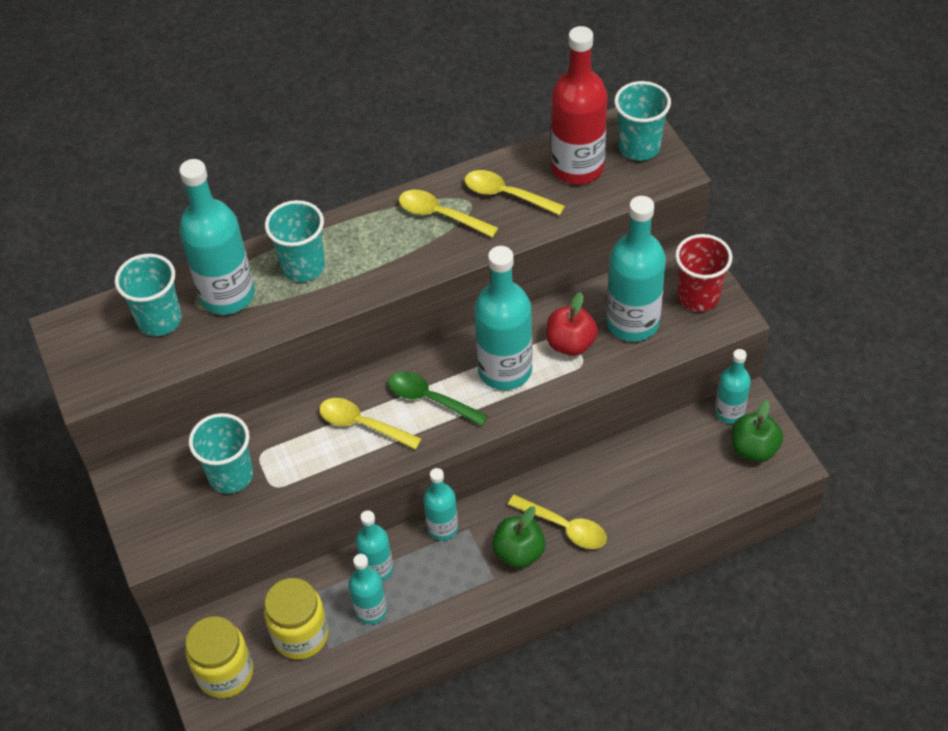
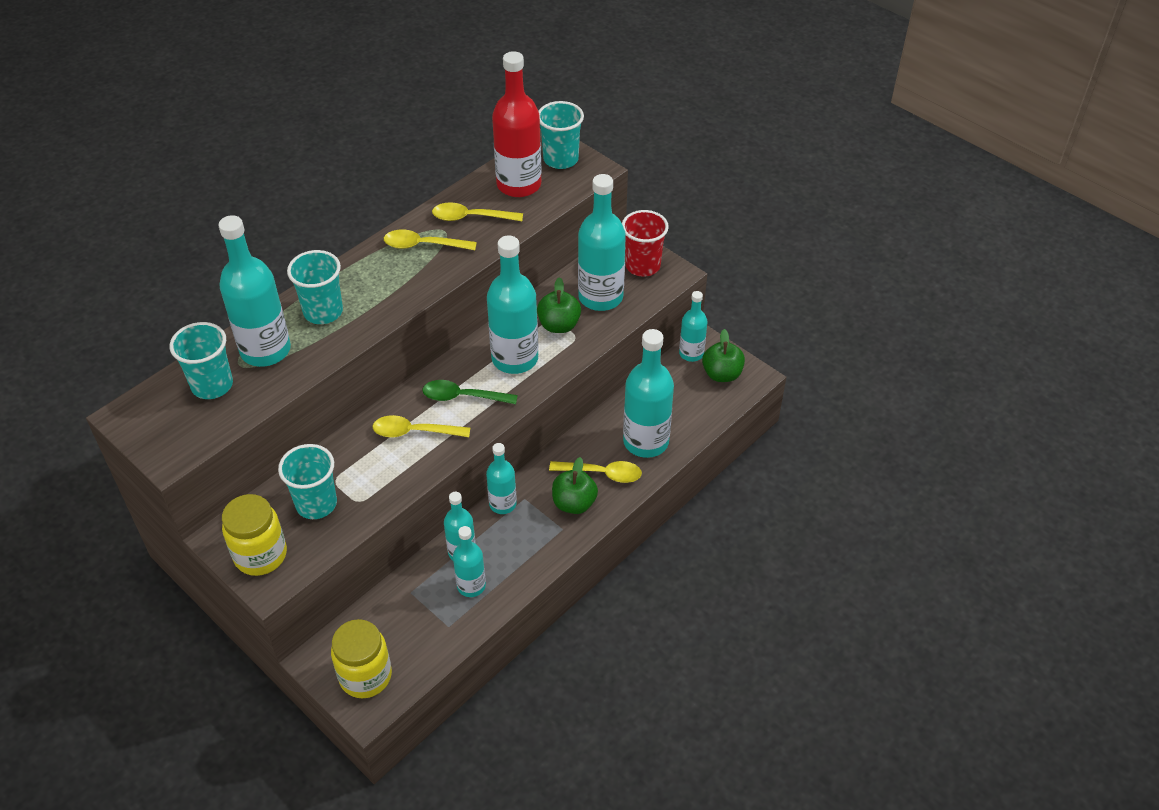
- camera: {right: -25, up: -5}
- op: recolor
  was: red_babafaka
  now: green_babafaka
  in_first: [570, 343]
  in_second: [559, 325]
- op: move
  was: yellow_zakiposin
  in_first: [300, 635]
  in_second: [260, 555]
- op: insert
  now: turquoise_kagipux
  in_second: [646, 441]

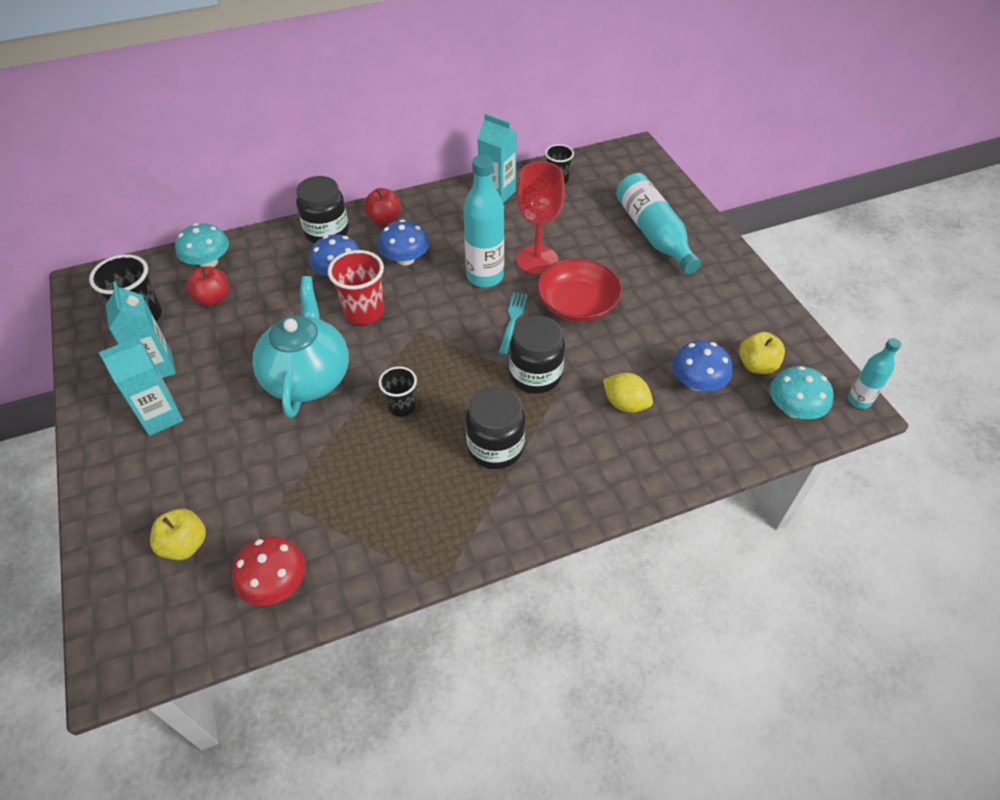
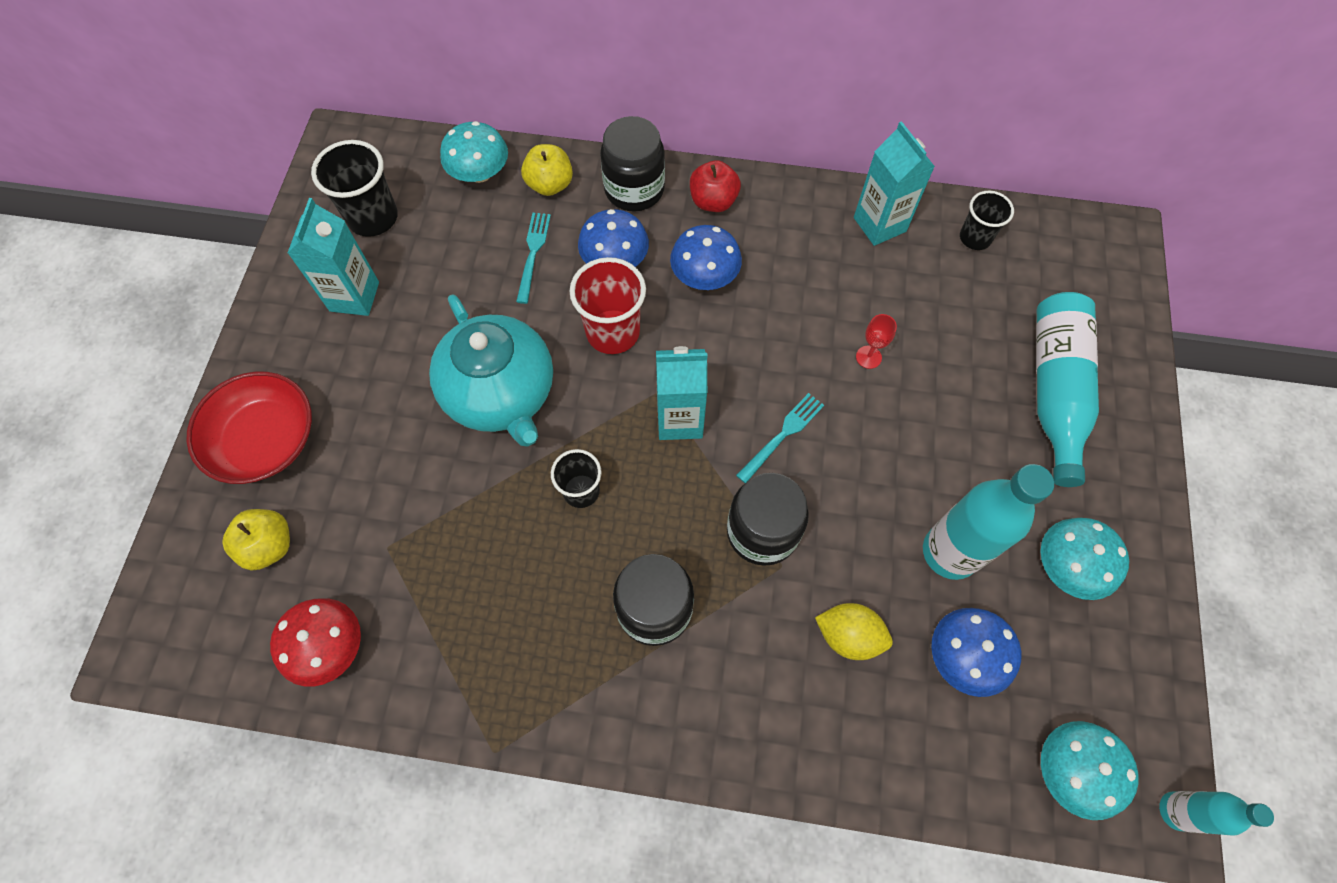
- camera: {right: 30, up: 15}
- op: move
  was: turquoise_kagipux
  in_first: [485, 276]
  in_second: [950, 552]
- op: resize
  was: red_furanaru
  in_first: [537, 260]
  in_second: [868, 357]
  ratio: 0.43
- op: move
  was: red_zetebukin
  in_first: [577, 304]
  in_second: [265, 439]
- op: delete
  was: red_babafaka
  in_first: [213, 299]
- op: rotate
  was: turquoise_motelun
  in_first: [308, 377]
  in_second: [501, 394]
  clockwise: 120
- op: move
  was: yellow_babafaka
  in_first: [756, 365]
  in_second: [550, 185]
- op: move
  was: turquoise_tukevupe
  in_first: [161, 416]
  in_second: [679, 419]
- op: rotate
  was: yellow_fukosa
  in_first: [625, 404]
  in_second: [848, 635]
  clockwise: -45
- op: insert
  now: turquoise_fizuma
  in_second: [533, 253]
- op: insert
  now: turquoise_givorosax
  in_second: [1068, 566]

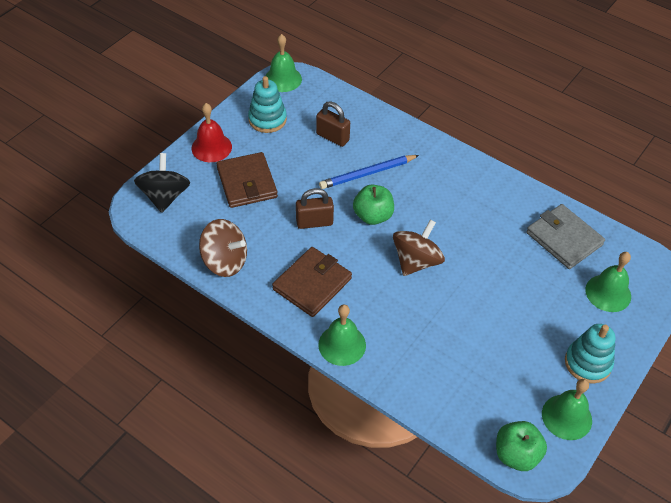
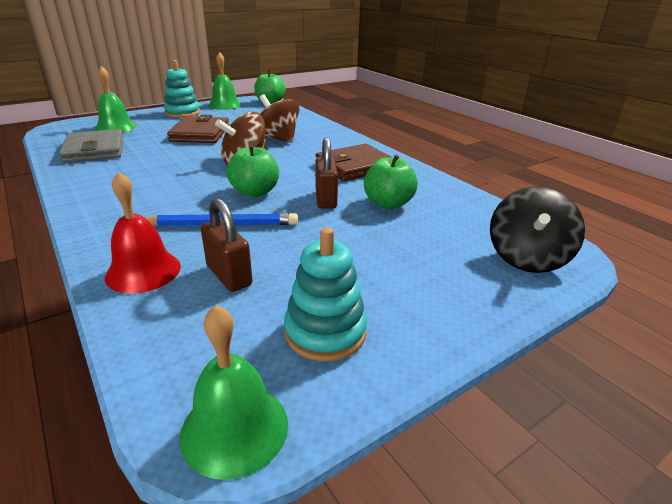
- camera: {right: -160, up: -20}
- op: move
  was: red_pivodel
  in_first: [211, 147]
  in_second: [143, 271]
- op: move
  was: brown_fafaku
  in_first: [247, 183]
  in_second: [200, 133]
- op: rotate
  was: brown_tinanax
  in_first: [314, 222]
  in_second: [326, 199]
  clockwise: 75
- op: move
  was: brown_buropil
  in_first: [225, 261]
  in_second: [277, 139]
- op: delete
  was: green_pivodel
  in_first: [342, 345]
- op: insert
  now: green_babafaka
  in_second: [388, 203]

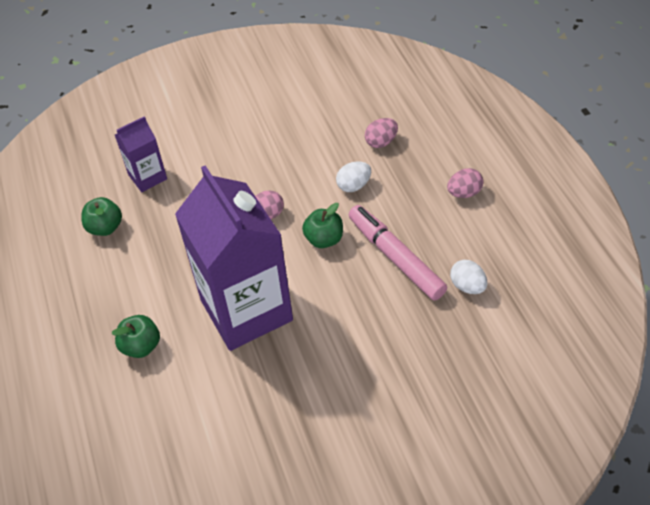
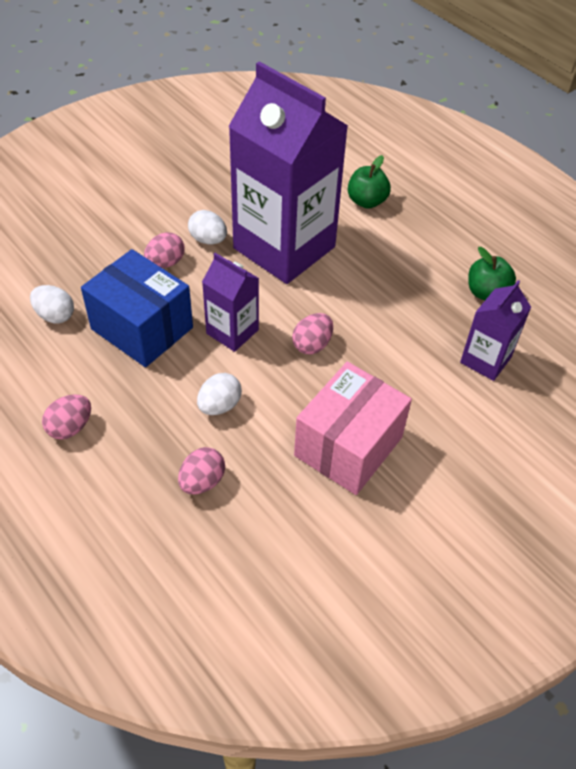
- camera: {right: 155, up: 0}
- op: replace
  was: green_babafaka
  now: purple_tukevupe
  in_first: [324, 239]
  in_second: [232, 331]
- op: replace
  was: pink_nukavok
  now: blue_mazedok
  in_first: [396, 258]
  in_second: [142, 328]
- op: insert
  now: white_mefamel
  in_second: [208, 240]
- op: insert
  now: pink_mefamel
  in_second: [165, 263]
- op: insert
  now: pink_mazedok
  in_second: [348, 446]

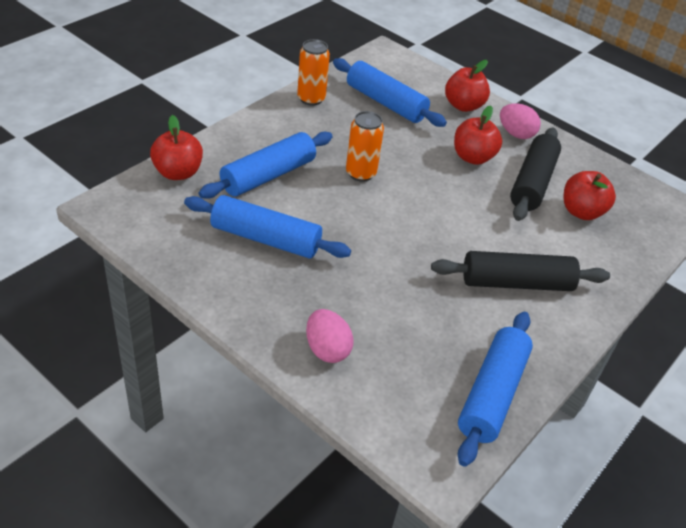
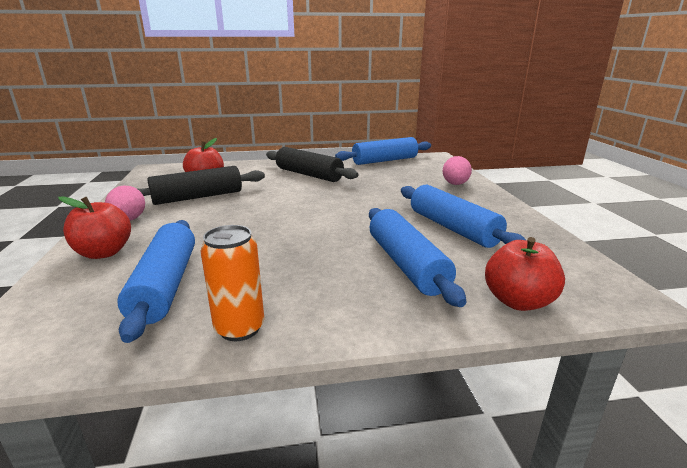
- camera: {right: -135, up: -20}
- op: delete
  was: red_babafaka
  in_first: [473, 157]
- op: delete
  was: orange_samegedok
  in_first: [360, 173]
- op: rotate
  was: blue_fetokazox
  in_first: [268, 176]
  in_second: [407, 264]
  clockwise: 75

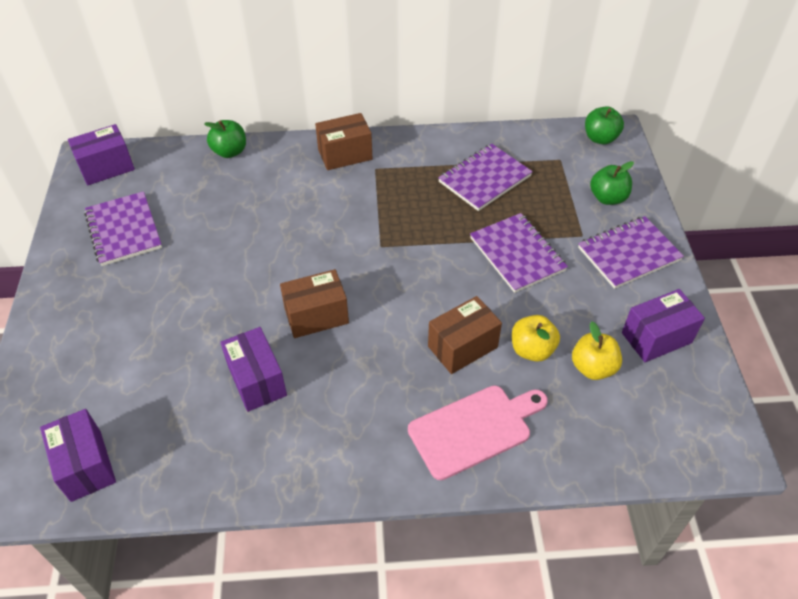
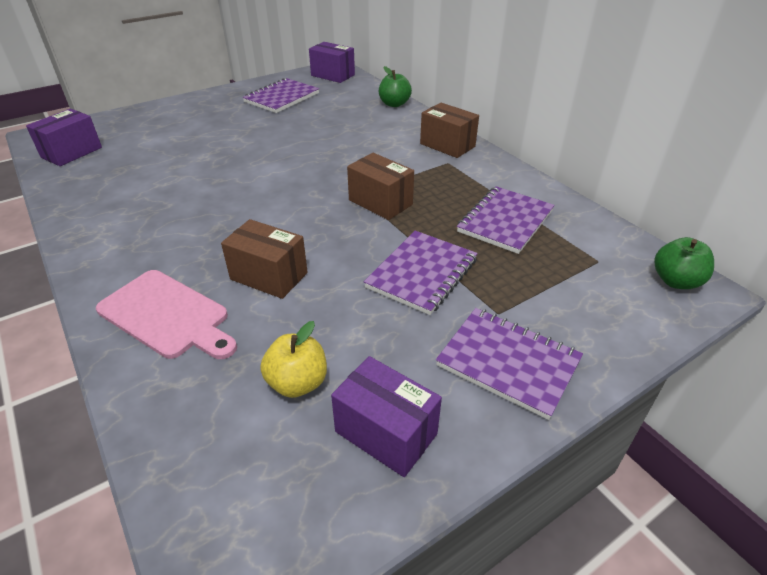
- camera: {right: 60, up: -10}
- op: rotate
  was: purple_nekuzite
  in_first: [484, 179]
  in_second: [505, 221]
  clockwise: -75
- op: delete
  was: green_babafaka
  in_first: [607, 198]
- op: move
  was: brown_mazedok
  in_first: [316, 316]
  in_second: [380, 202]
- op: delete
  was: yellow_babafaka
  in_first: [532, 350]
- op: delete
  was: purple_mazedok
  in_first: [257, 380]

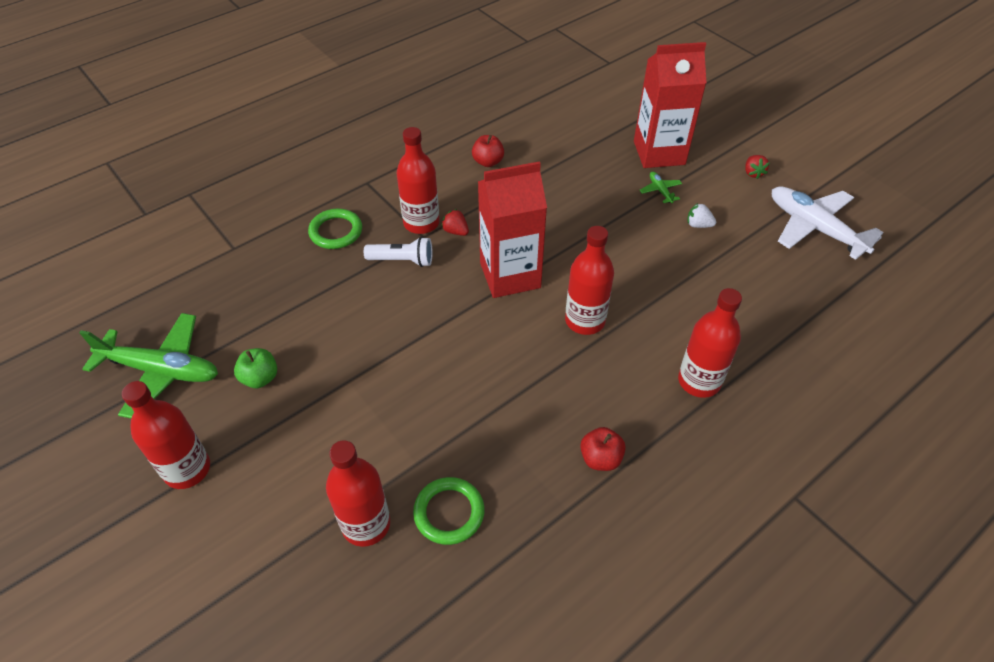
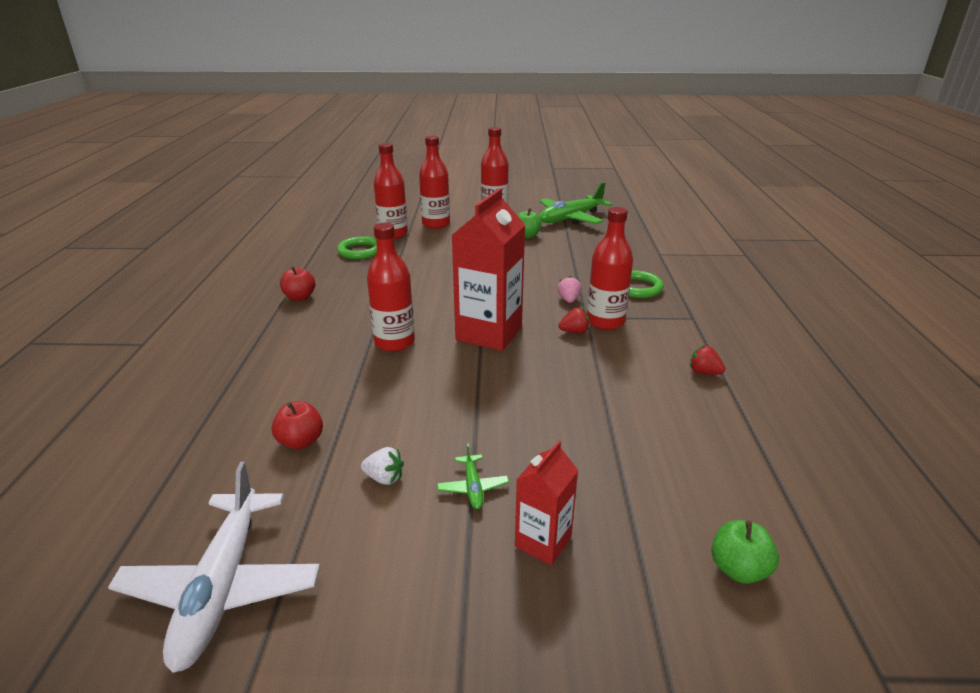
- camera: {right: 130, up: -20}
- op: resize
  was: red_tukevupe
  in_first: [659, 153]
  in_second: [543, 542]
  ratio: 0.53
- op: move
  was: red_babafaka
  in_first: [488, 162]
  in_second: [301, 441]
- op: move
  was: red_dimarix
  in_first: [753, 173]
  in_second: [704, 372]
- op: rotate
  was: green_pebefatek
  in_first: [660, 190]
  in_second: [473, 487]
  clockwise: 60
- op: rotate
  was: white_pebefatek
  in_first: [814, 228]
  in_second: [222, 587]
  clockwise: 90
- op: rotate
  was: white_dimarix
  in_first: [698, 225]
  in_second: [384, 478]
  clockwise: 45
- op: replace
  was: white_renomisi
  now: pink_dimarix
  in_first: [402, 260]
  in_second: [568, 300]
- op: move
  was: red_kagipux
  in_first: [699, 381]
  in_second: [436, 224]
- op: insert
  now: green_babafaka
  in_second: [738, 569]

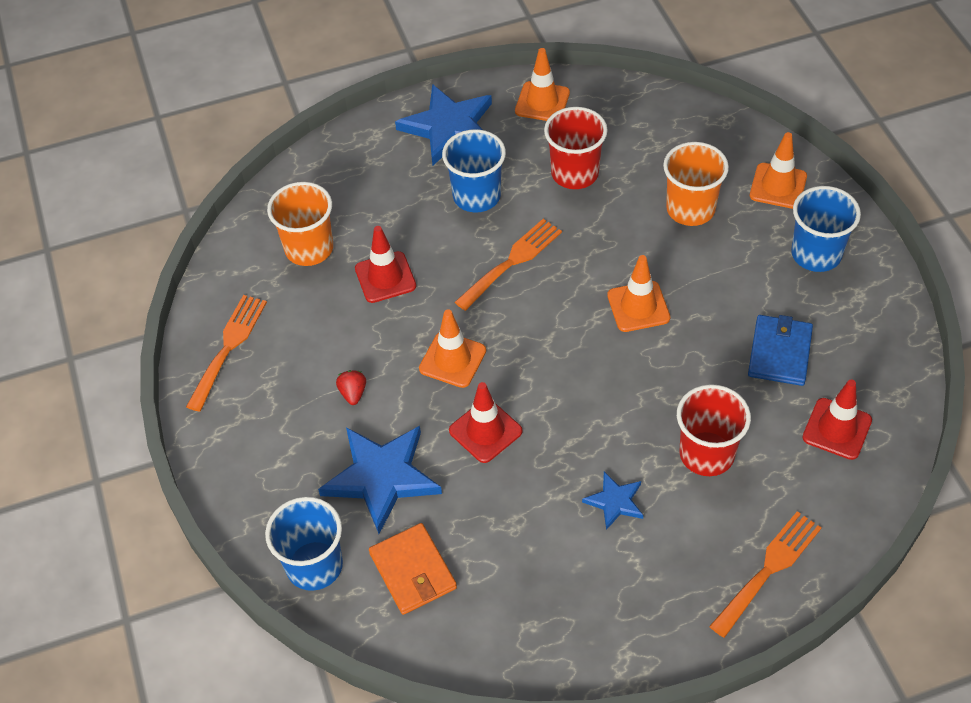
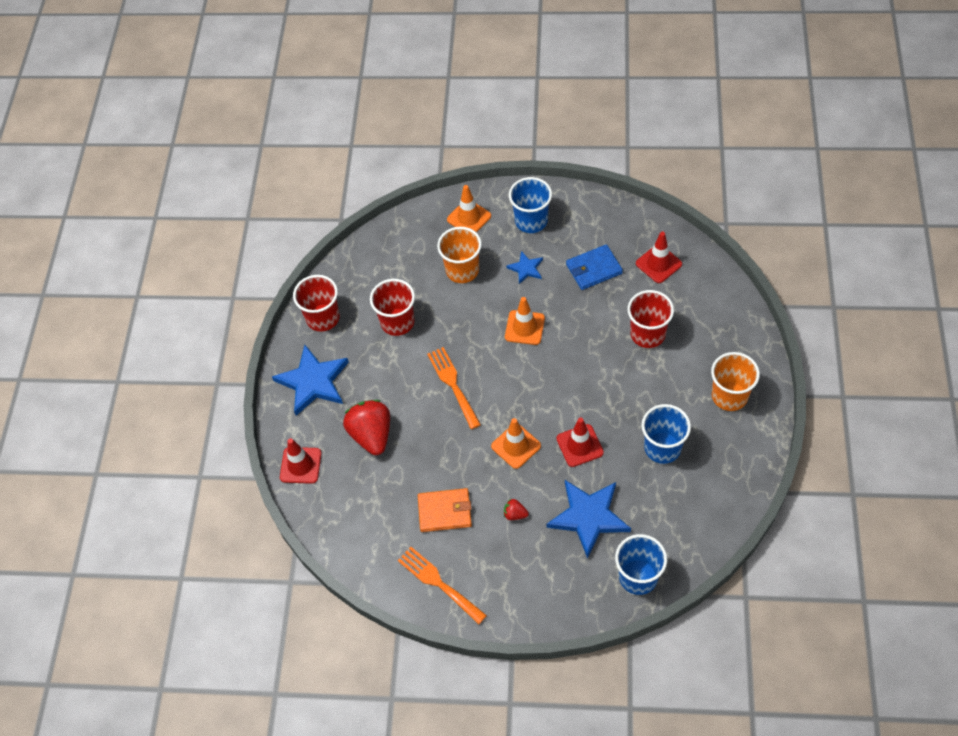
- camera: {right: -65, up: 5}
- op: replace
  was: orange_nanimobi
  now: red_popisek
  in_first: [542, 102]
  in_second: [323, 318]
- op: move
  was: blue_popisek
  in_first: [476, 196]
  in_second: [662, 448]
- op: move
  was: orange_popisek
  in_first: [309, 248]
  in_second: [729, 396]
- op: move
  was: red_nanimobi
  in_first: [385, 277]
  in_second: [300, 465]
- op: rotate
  was: blue_fafaku
  in_first: [779, 352]
  in_second: [593, 269]
  clockwise: -60
- op: move
  was: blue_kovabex
  in_first: [615, 501]
  in_second: [526, 268]
- op: delete
  was: orange_fizuma
  in_first: [768, 569]
- op: move
  was: orange_fafaku
  in_first: [413, 571]
  in_second: [445, 511]
- op: insert
  now: red_dimarix
  in_second: [371, 435]

